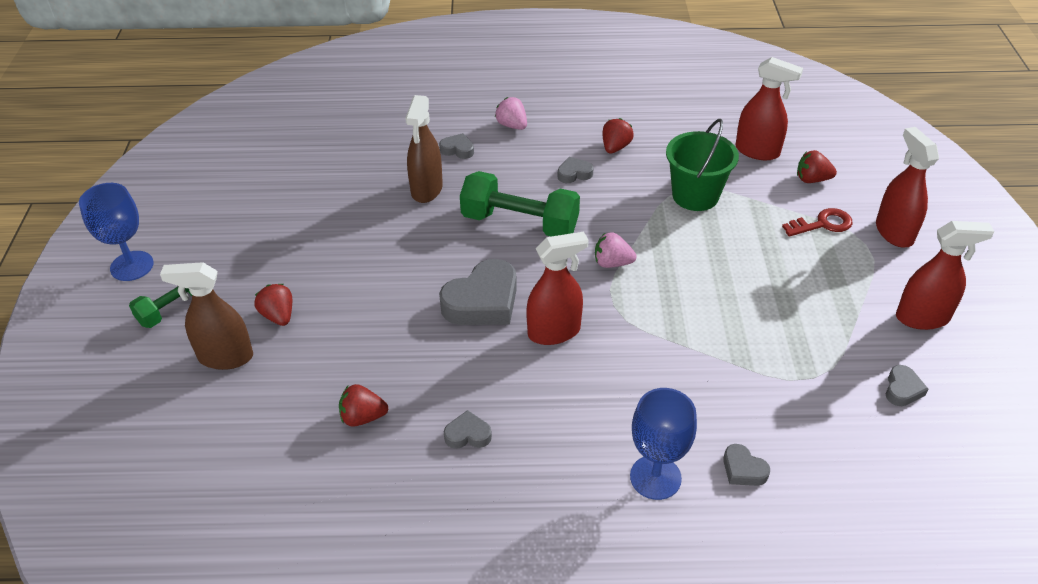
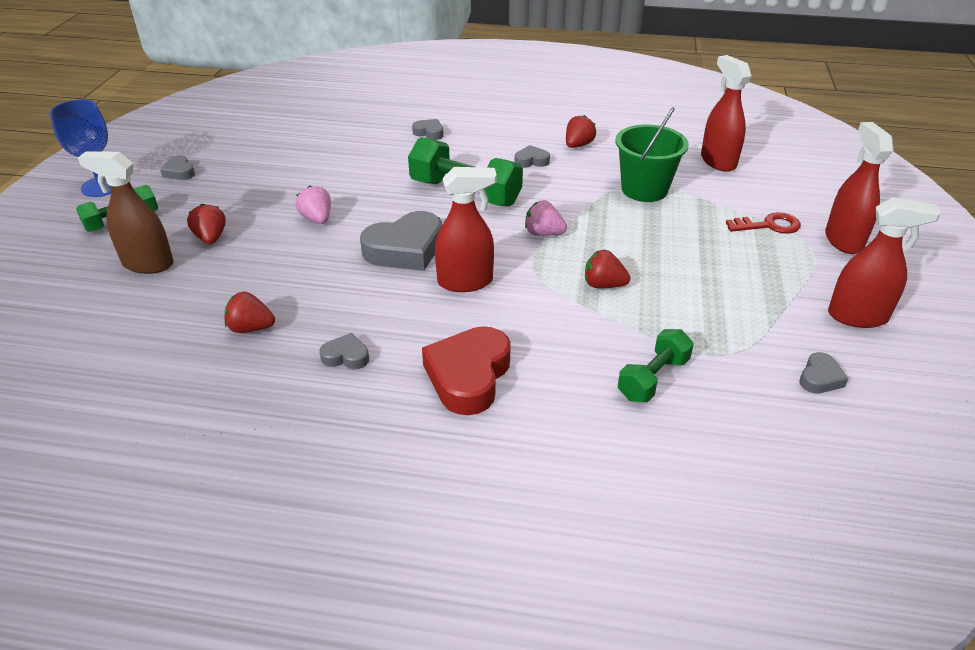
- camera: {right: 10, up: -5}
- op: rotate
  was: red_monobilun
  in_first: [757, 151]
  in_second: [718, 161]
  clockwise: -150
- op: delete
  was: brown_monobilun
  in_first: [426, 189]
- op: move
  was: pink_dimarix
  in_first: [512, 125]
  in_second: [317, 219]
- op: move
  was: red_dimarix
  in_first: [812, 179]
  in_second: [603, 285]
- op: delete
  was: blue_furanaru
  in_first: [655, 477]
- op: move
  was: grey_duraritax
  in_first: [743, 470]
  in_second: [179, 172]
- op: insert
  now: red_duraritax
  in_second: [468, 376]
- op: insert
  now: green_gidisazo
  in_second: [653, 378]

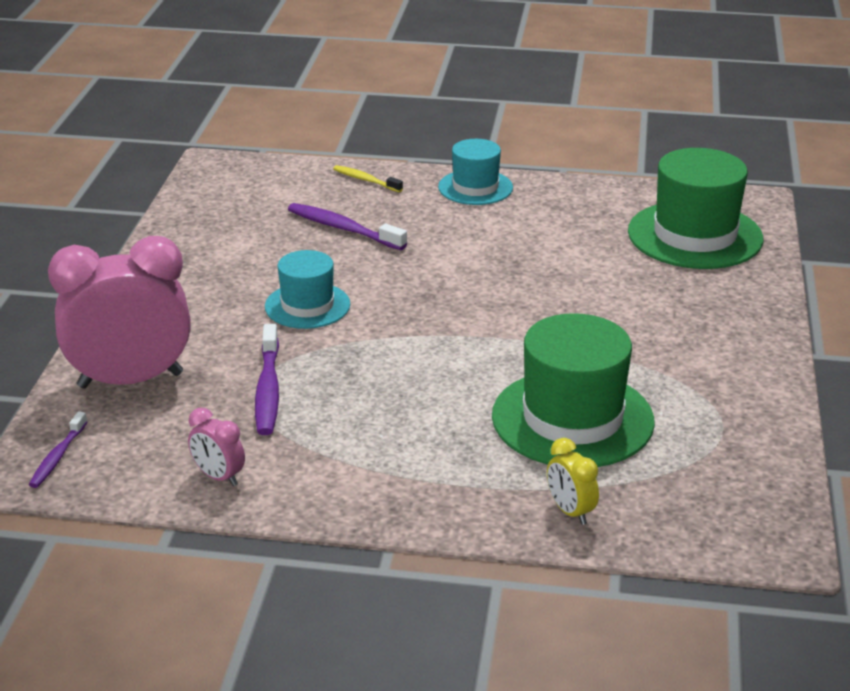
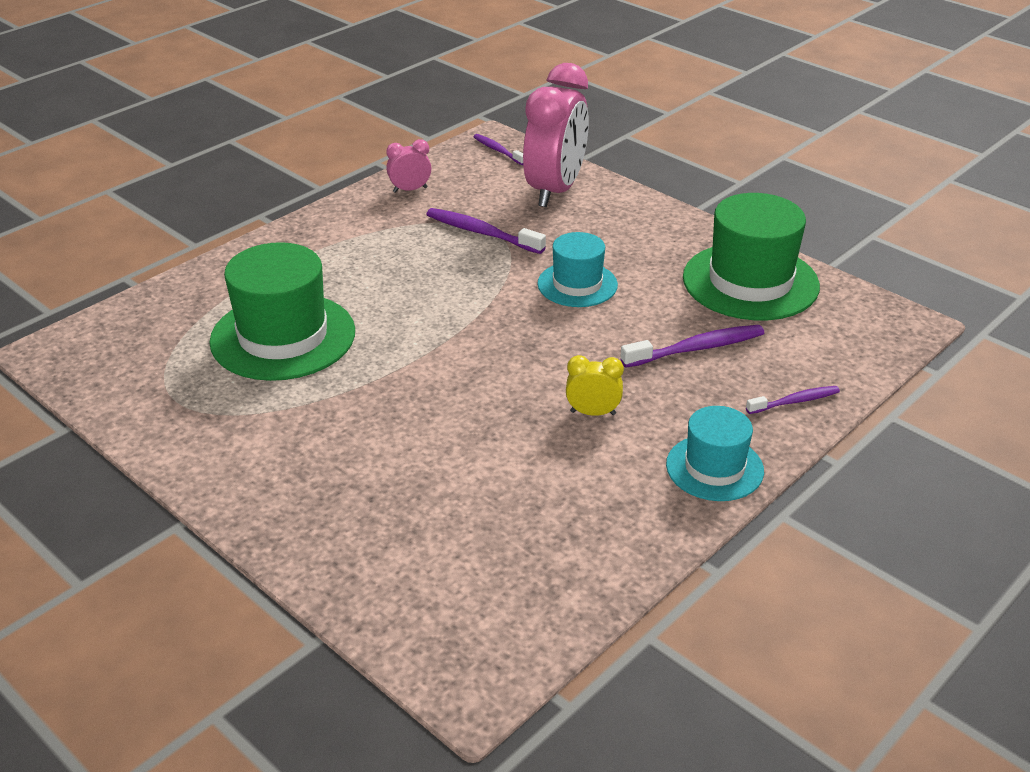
- camera: {right: 125, up: 5}
- op: move
  was: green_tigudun
  in_first: [695, 235]
  in_second: [750, 282]
- op: recolor
  was: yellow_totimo
  now: purple_totimo
  in_first: [365, 180]
  in_second: [795, 401]
- op: move
  was: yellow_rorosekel
  in_first: [570, 511]
  in_second: [593, 413]

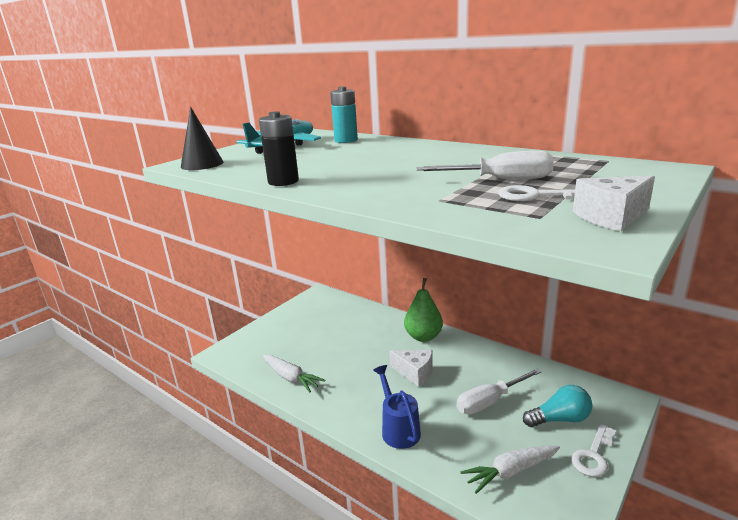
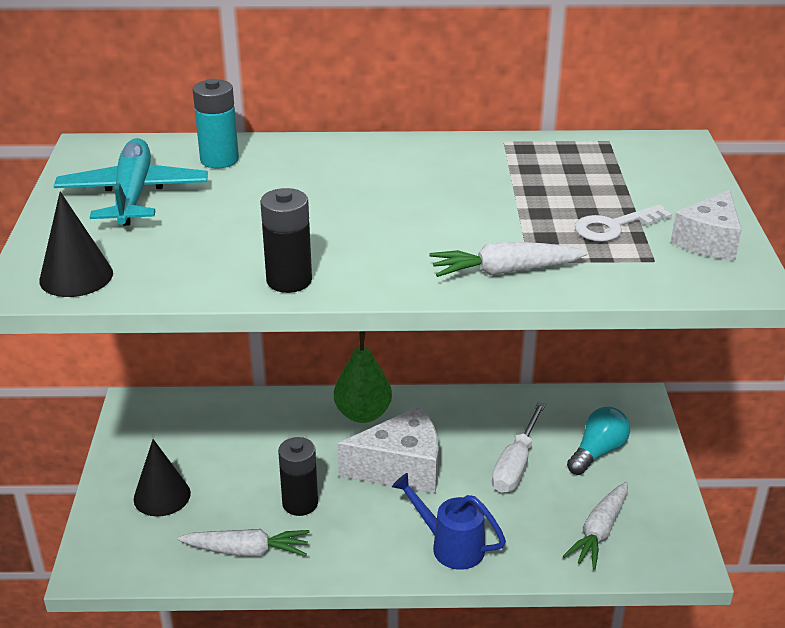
- camera: {right: -40, up: 10}
- op: delete
  was: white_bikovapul
  in_first: [500, 179]
- op: resize
  was: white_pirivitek
  in_first: [415, 373]
  in_second: [401, 468]
  ratio: 1.57
- op: delete
  was: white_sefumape
  in_first: [593, 455]
- op: insert
  now: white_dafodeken
  in_second: [505, 271]
- op: insert
  now: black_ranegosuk
  in_second: [300, 503]
- op: insert
  now: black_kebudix
  in_second: [162, 496]

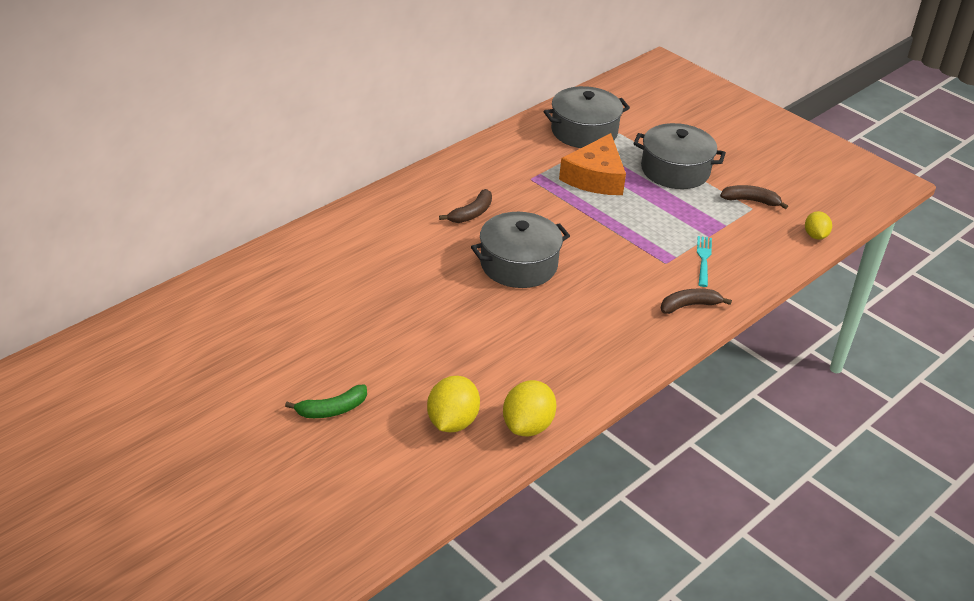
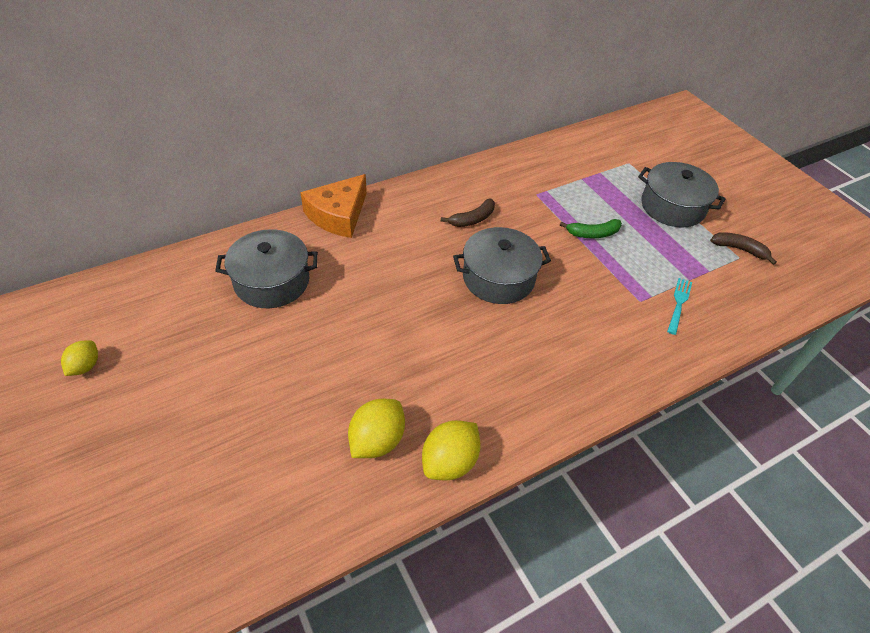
- camera: {right: 15, up: 10}
- op: move
  was: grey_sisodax
  in_first: [584, 131]
  in_second: [272, 281]
- op: move
  was: orange_pirivitek
  in_first: [595, 177]
  in_second: [338, 215]
- op: move
  was: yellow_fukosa
  in_first: [815, 236]
  in_second: [85, 366]
- op: delete
  was: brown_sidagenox
  in_first: [689, 305]
- op: move
  was: green_sidagenox
  in_first: [332, 410]
  in_second: [593, 234]

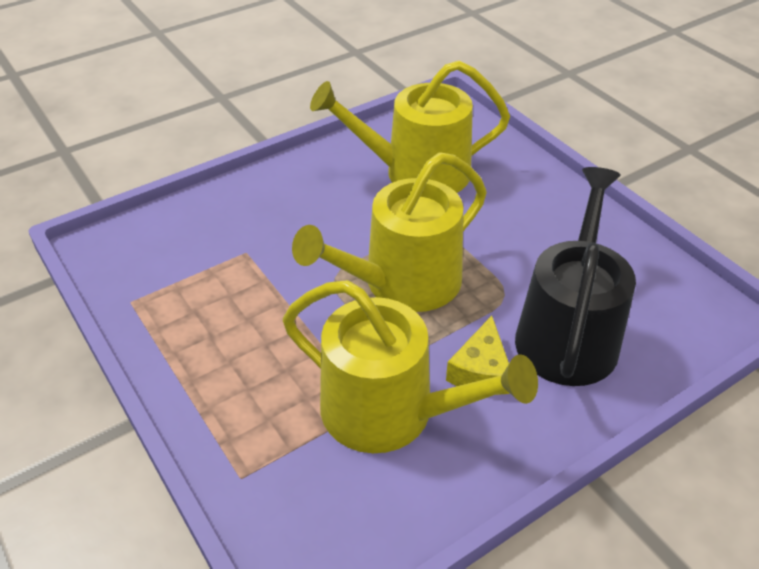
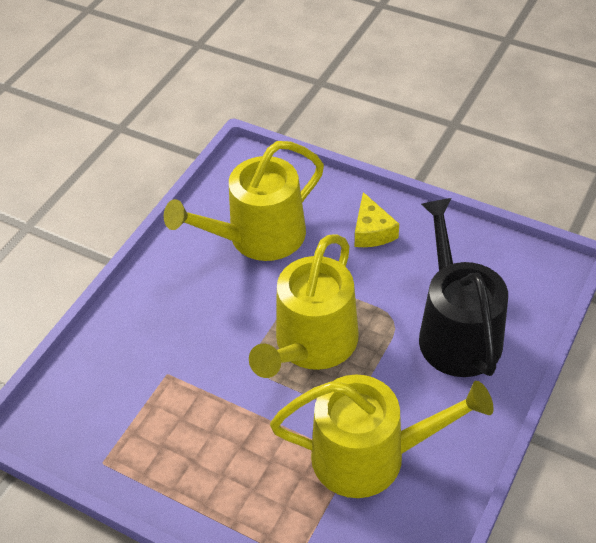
- camera: {right: -25, up: 5}
- op: move
  was: yellow_pirivitek
  in_first: [481, 370]
  in_second: [372, 231]

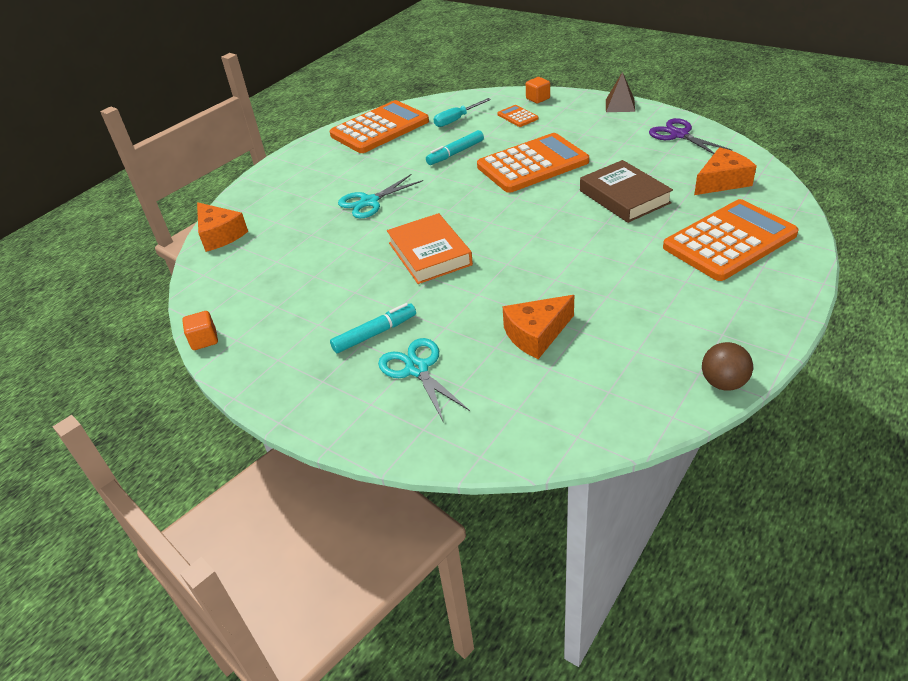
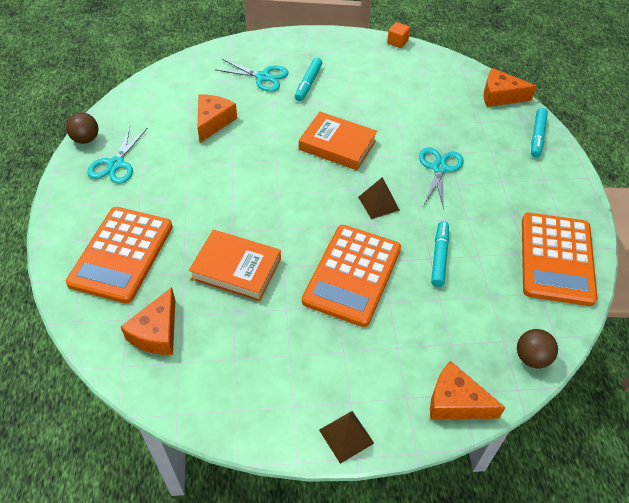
- camera: {right: 135, up: 10}
- op: replace
  was: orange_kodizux
  now: orange_pirivitek
  in_first: [538, 99]
  in_second: [456, 402]
- op: delete
  was: turquoise_bikovapul
  in_first: [456, 120]
- op: delete
  was: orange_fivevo
  in_first: [517, 116]
- op: delete
  was: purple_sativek
  in_first: [679, 135]
- op: recolor
  was: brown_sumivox
  now: orange_sumivox
  in_first: [624, 197]
  in_second: [236, 269]
- op: insert
  now: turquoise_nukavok
  in_second: [537, 136]
- op: insert
  now: turquoise_sativek
  in_second: [116, 164]
- op: insert
  now: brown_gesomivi
  in_second: [378, 203]
- op: insert
  now: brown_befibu
  in_second: [531, 358]

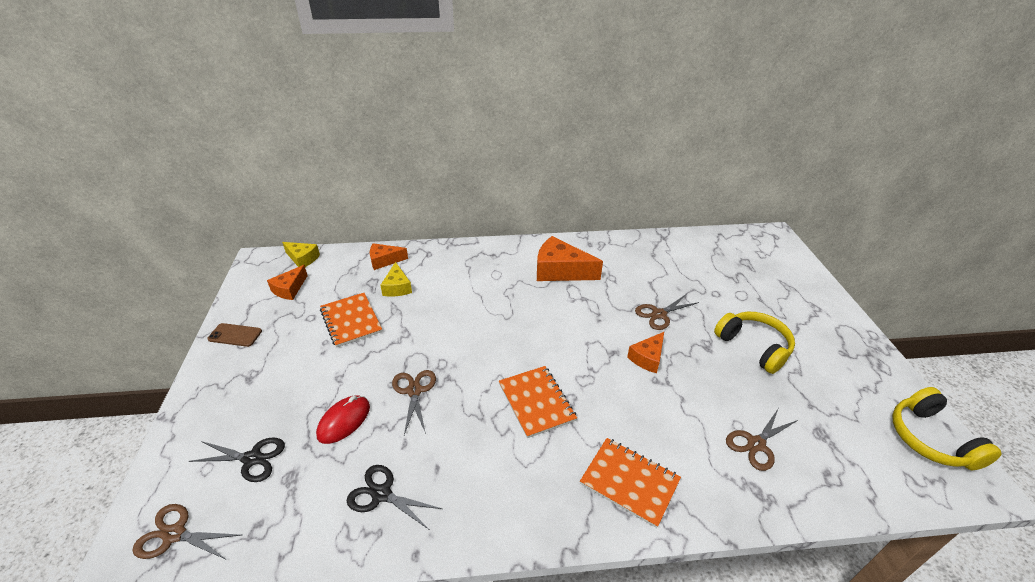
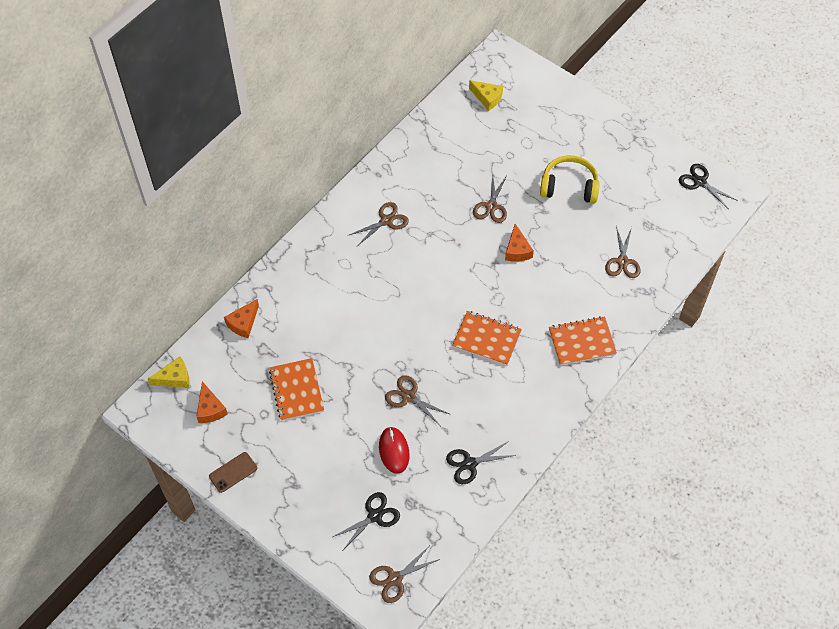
- camera: {right: -45, up: 20}
- op: replace
  was: orange_pirivitek
  now: brown_sativek
  in_first: [560, 271]
  in_second: [386, 221]
- op: move
  was: yellow_pirivitek
  in_first: [397, 287]
  in_second: [487, 98]
- op: rotate
  was: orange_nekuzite
  in_first: [351, 321]
  in_second: [297, 390]
  clockwise: 60
- op: replace
  was: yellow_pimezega
  now: black_sativek
  in_first: [930, 439]
  in_second: [700, 182]

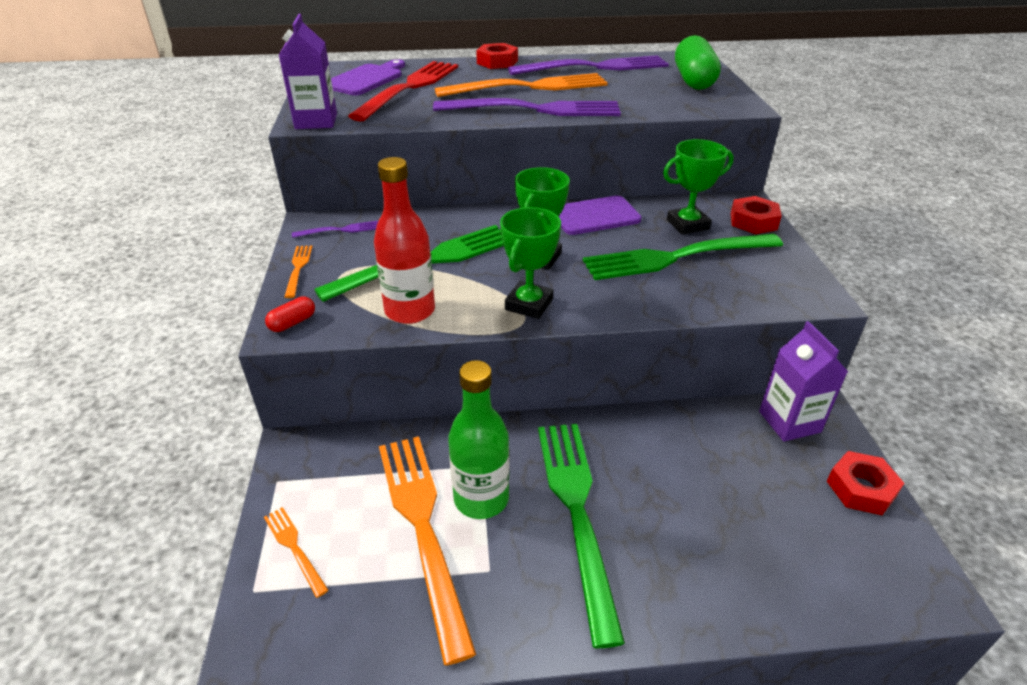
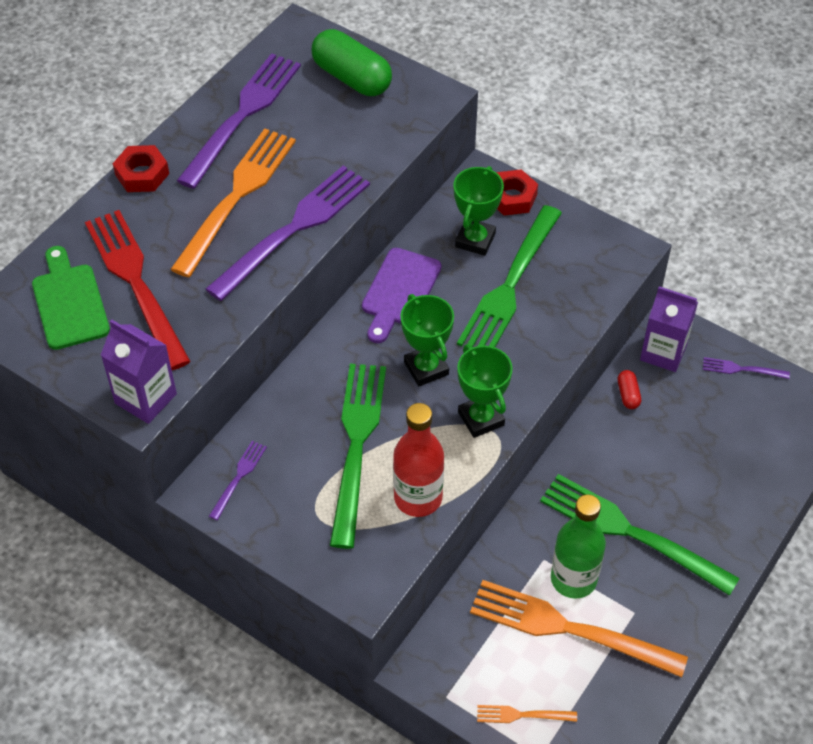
- camera: {right: -50, up: 15}
- op: recolor
  was: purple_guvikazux
  now: green_guvikazux
  in_first: [366, 79]
  in_second: [69, 302]
- op: delete
  was: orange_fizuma
  in_first: [298, 269]
- op: move
  was: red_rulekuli
  in_first: [292, 323]
  in_second: [628, 395]
- op: replace
  was: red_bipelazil
  now: purple_fizuma
  in_first: [861, 488]
  in_second: [742, 369]

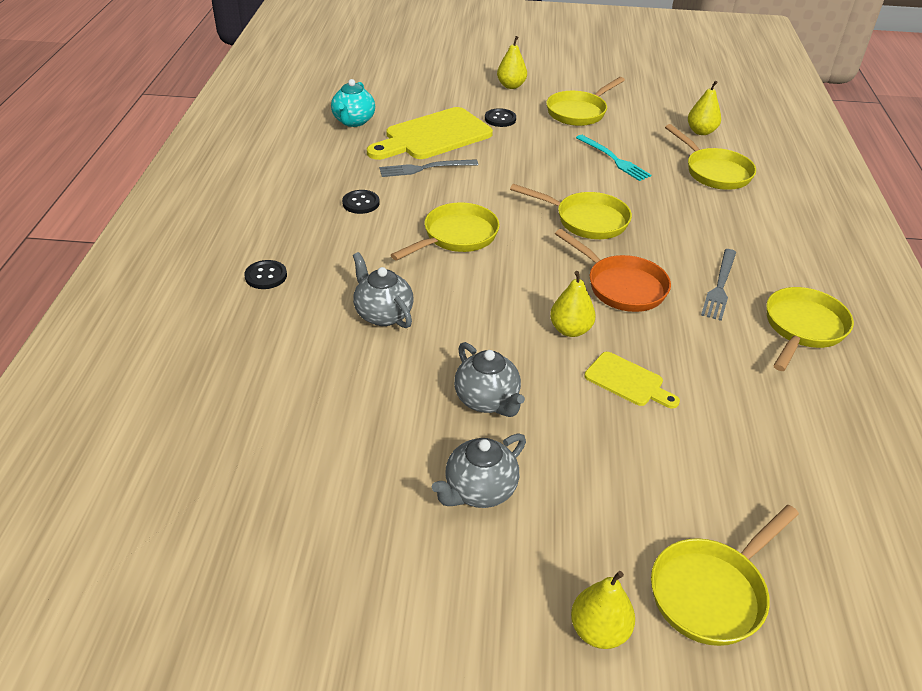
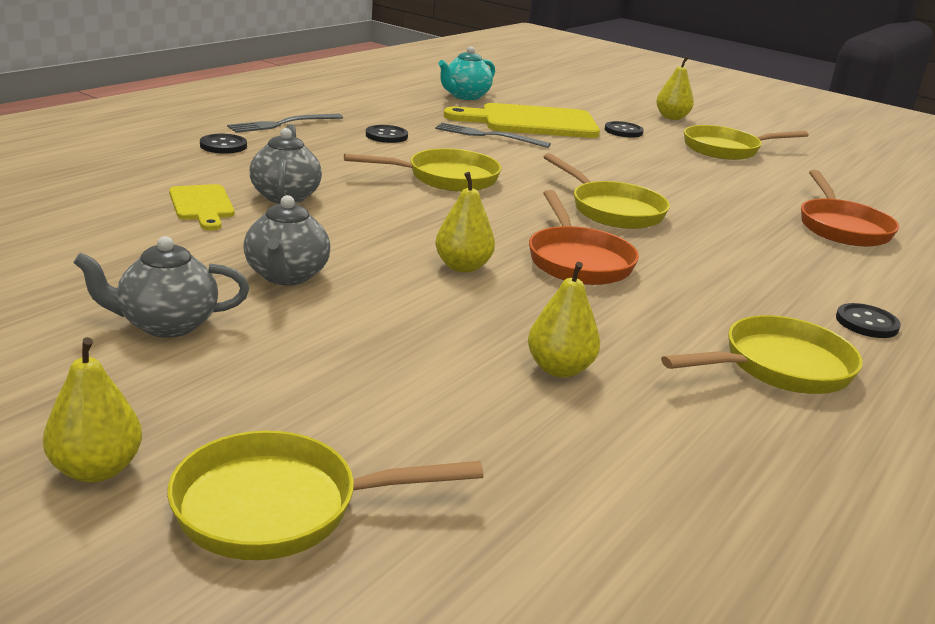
- camera: {right: 30, up: -15}
- op: move
  was: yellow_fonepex
  in_first: [701, 132]
  in_second: [559, 369]
- op: recolor
  was: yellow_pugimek
  now: orange_pugimek
  in_first: [714, 172]
  in_second: [841, 227]
- op: delete
  was: turquoise_fizuma
  in_first: [614, 159]
- op: move
  was: grey_fizuma
  in_first: [720, 286]
  in_second: [282, 124]
- op: move
  was: yellow_guvikazux
  in_first: [628, 381]
  in_second: [202, 205]
- op: insert
  now: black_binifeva
  in_second: [866, 323]

